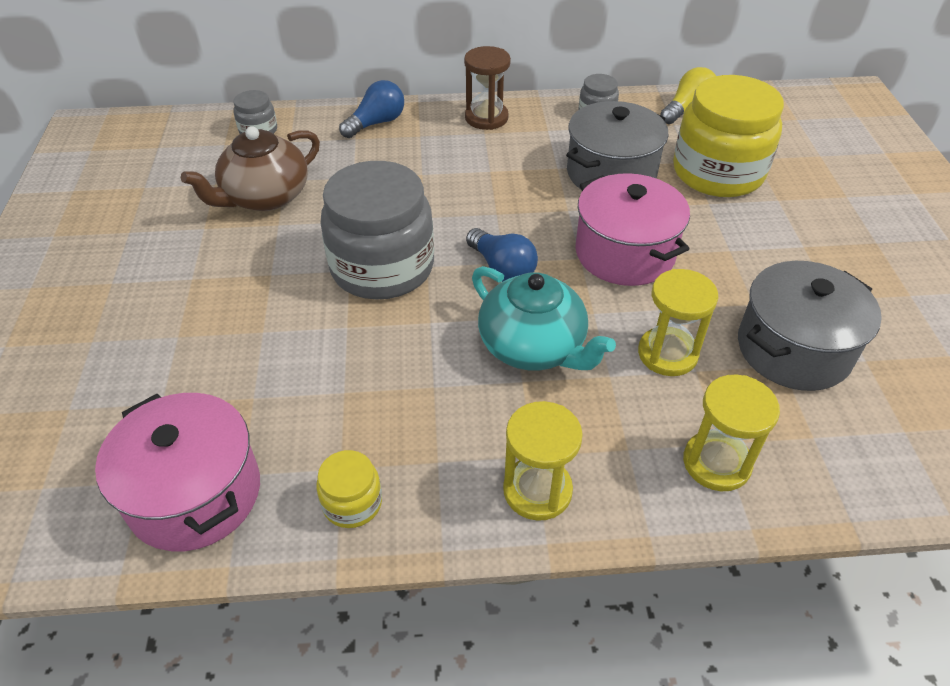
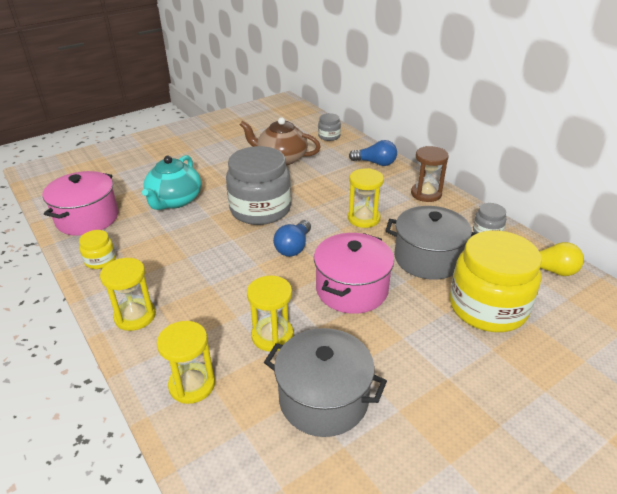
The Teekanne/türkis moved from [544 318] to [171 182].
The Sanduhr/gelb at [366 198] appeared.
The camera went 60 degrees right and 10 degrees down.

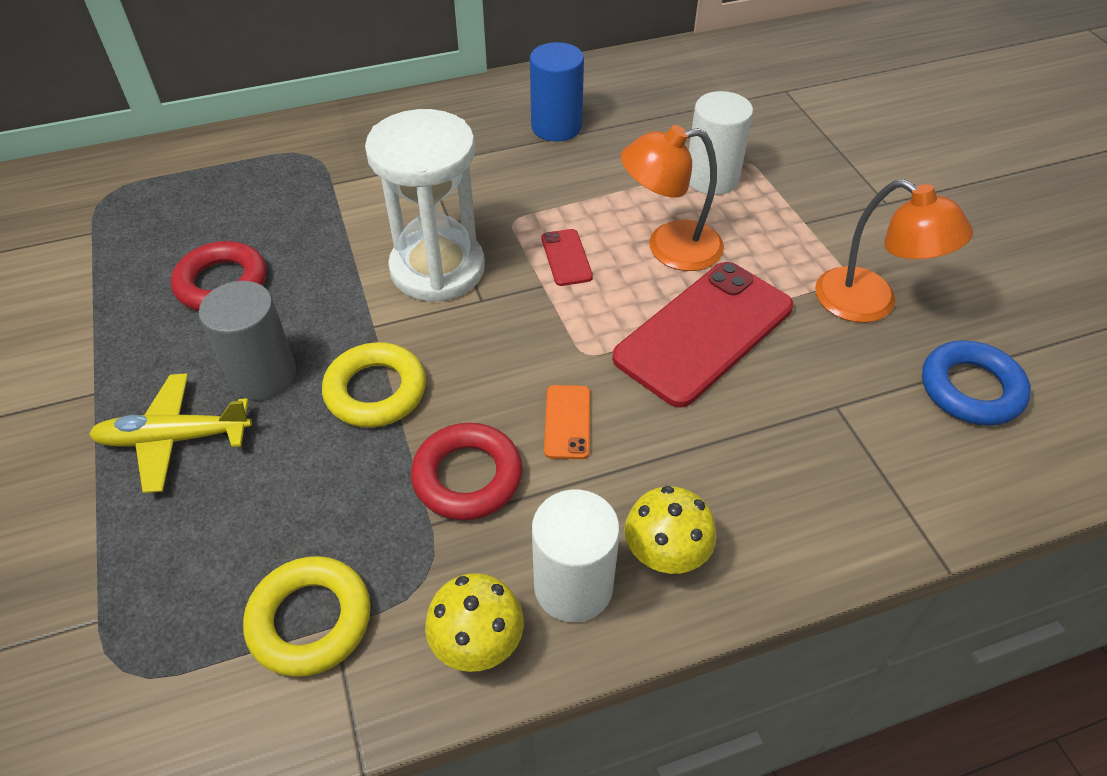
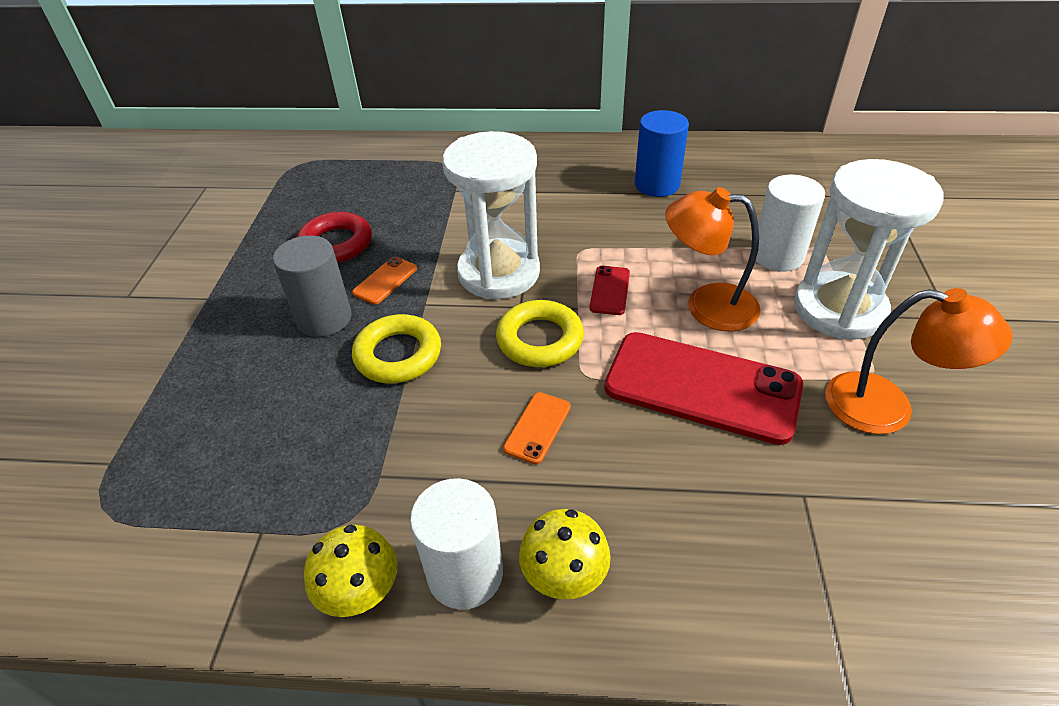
The Lampe/orange at [894 251] turned 45 degrees counterclockwise.
The Handy/rot at [702 335] turned 45 degrees clockwise.
The Ring/blau at [976 383] disappeared.
The Flugzeug/gelb at [170 433] disappeared.
The Ring/rot at [467 471] disappeared.
The Ring/gelb moved from [307 616] to [540 333].
The Sanduhr/weiß at [869 249] appeared.
The Handy/orange at [384 281] appeared.
The camera went 25 degrees right and 5 degrees down.

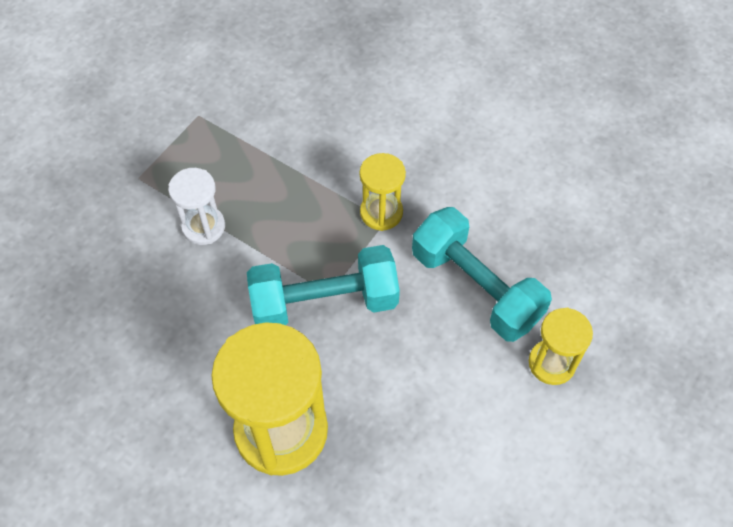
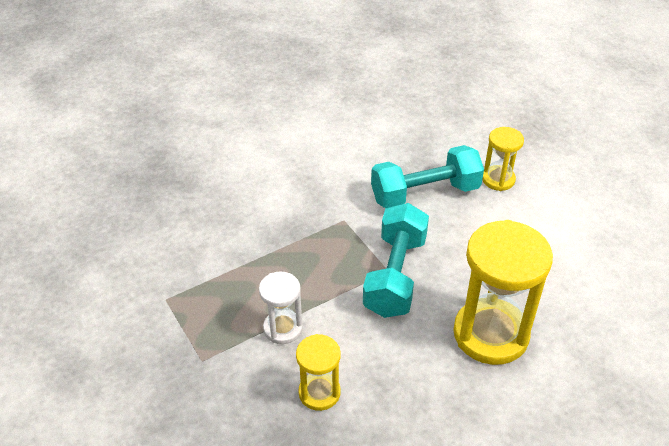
The Sanduhr/gelb moved from [383 192] to [318 372].
The camera went 65 degrees left and 15 degrees down.

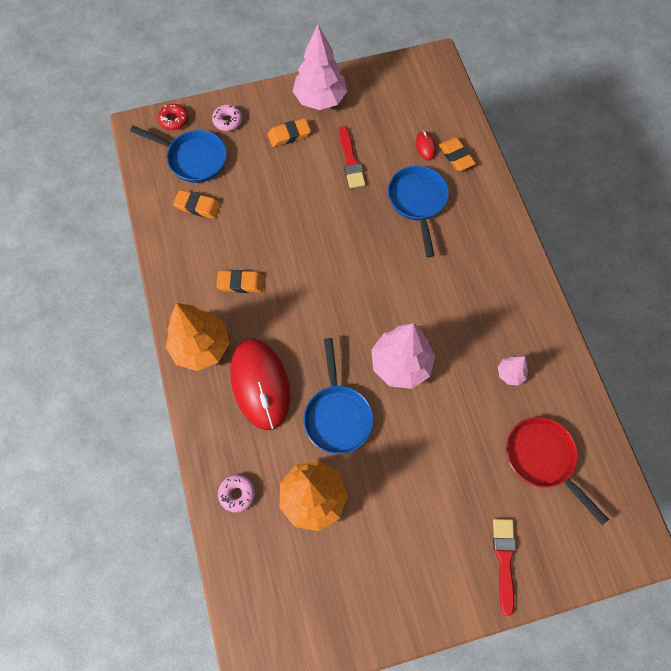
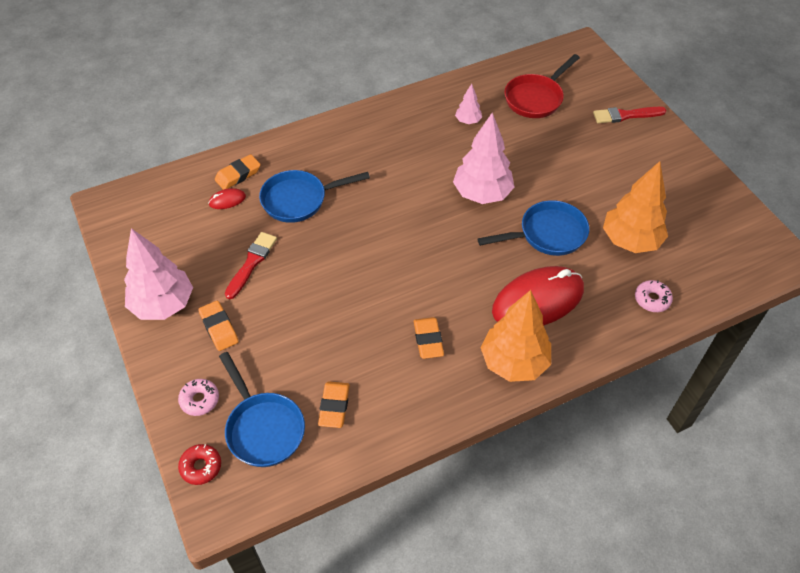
The Pfanne/blau at [178 154] turned 135 degrees clockwise.
The Pinsel/rot at [352 157] turned 45 degrees counterclockwise.
The camera went 100 degrees left and 15 degrees down.

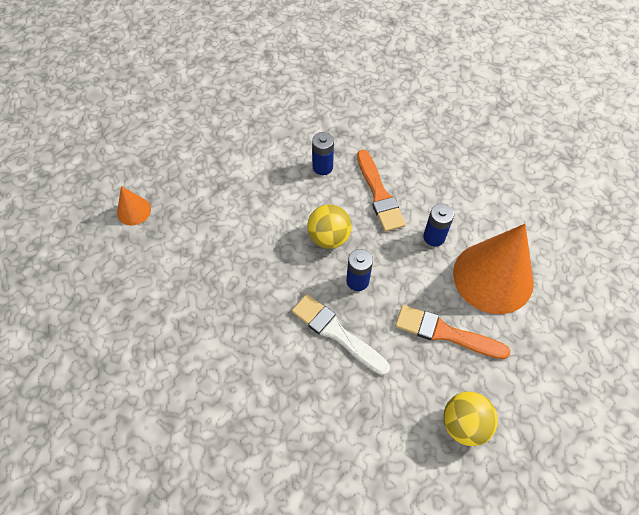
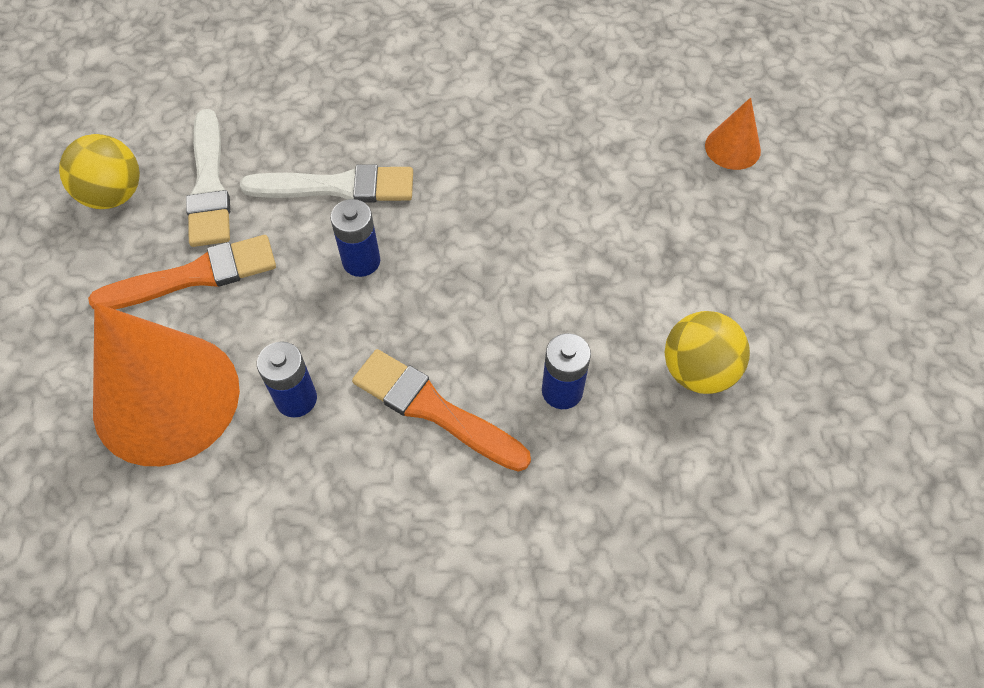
The Ball/gelb moved from [329 226] to [707 352].
The Pinsel/weiß at [208 178] appeared.
The camera went 140 degrees right and 0 degrees up.

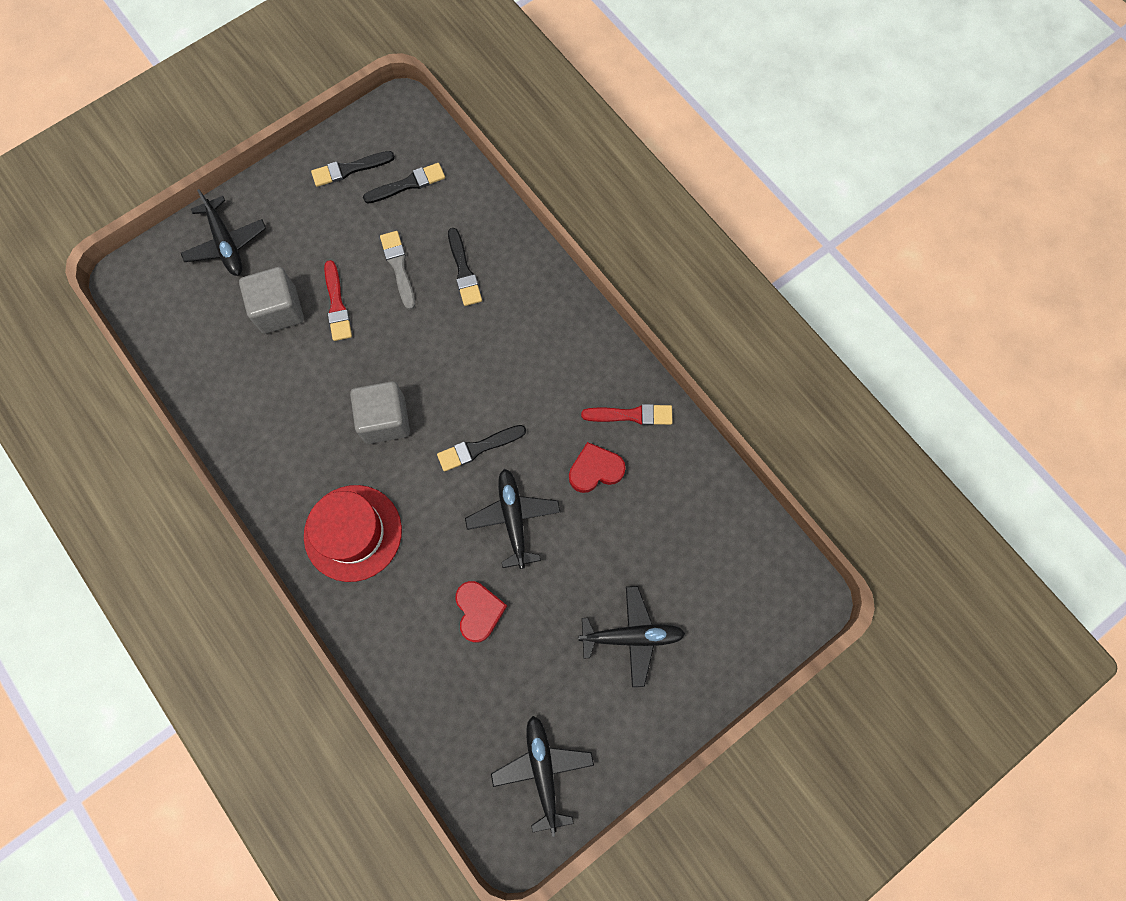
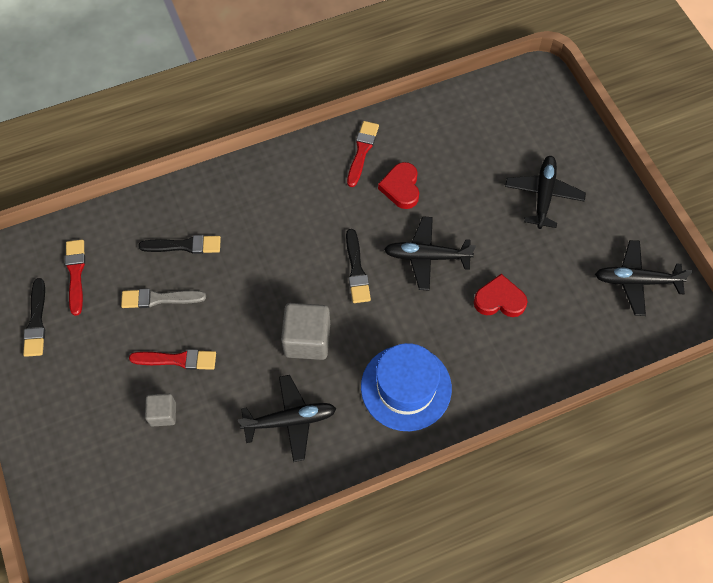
The Pinsel/schwarz at [404 183] became the Pinsel/rot at [75 277].
The Flugzeug/schwarz moved from [223 232] to [287 418].
The Kubus/grau at [271 300] changed to 0.58 times the size.
The Hut/rot at [353 533] became the Hut/blau at [406 387].
The camera went 75 degrees left and 10 degrees down.

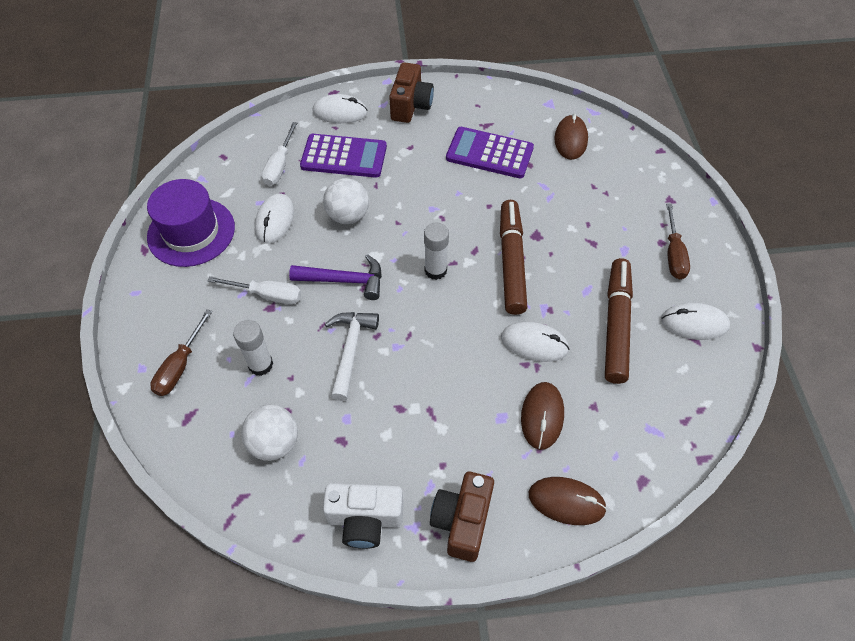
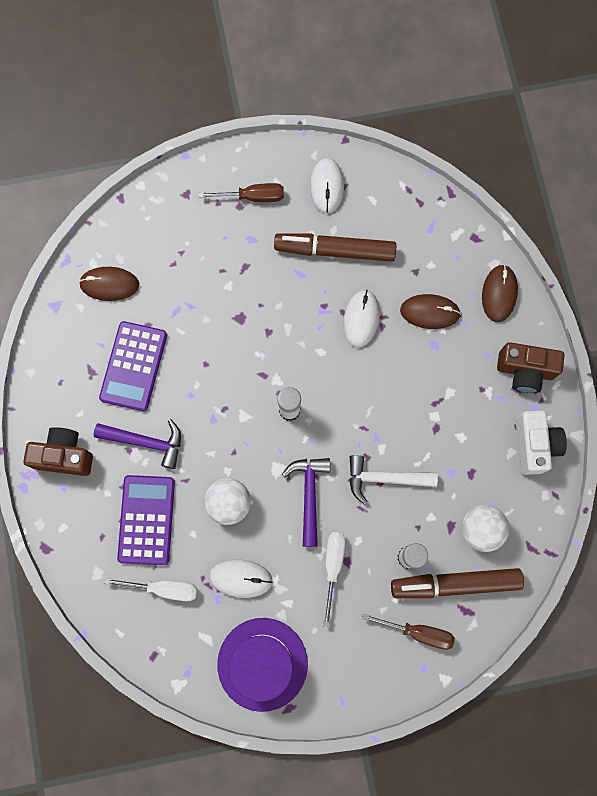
The Computermaus/weiß at [340 108] disappeared.
The Filzstift/braun moved from [514 257] to [457 583].
The Hammer/lila at [137 444] appeared.
The camera went 95 degrees left and 20 degrees up.

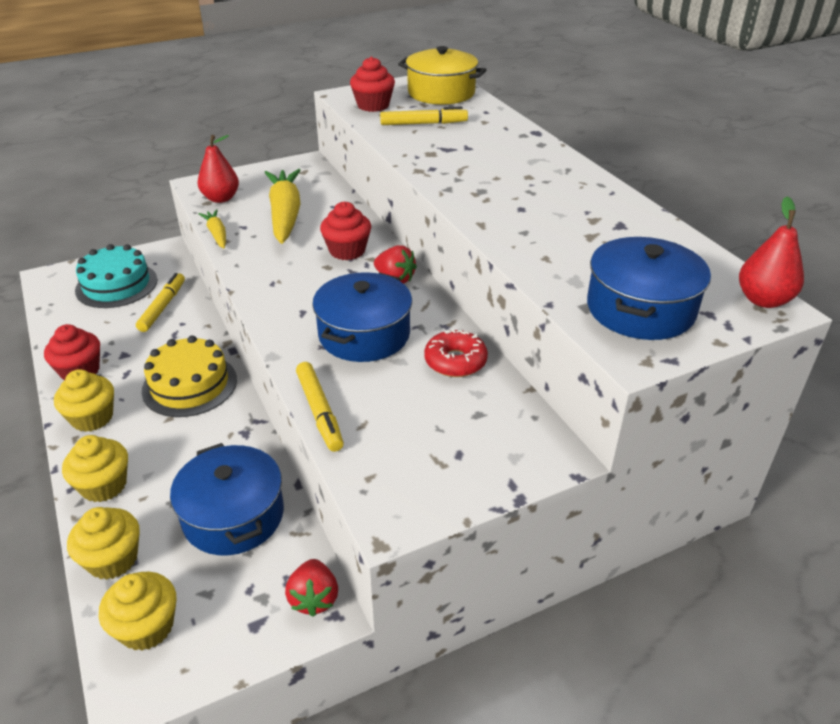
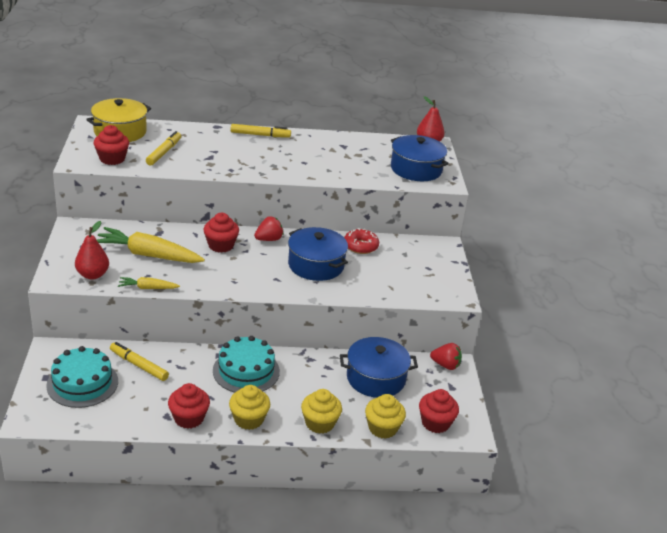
The Kuchen/gelb at [189 376] became the Kuchen/türkis at [246 364].
The Filzstift/gelb moved from [320 407] to [261 131].
The Muffin/gelb at [137 611] became the Muffin/rot at [439 411].
The camera went 70 degrees left and 5 degrees down.

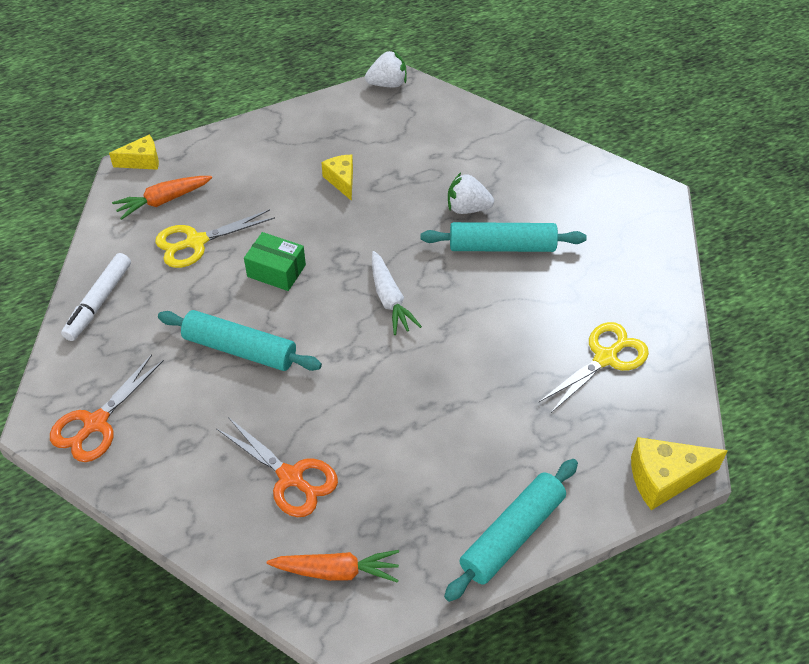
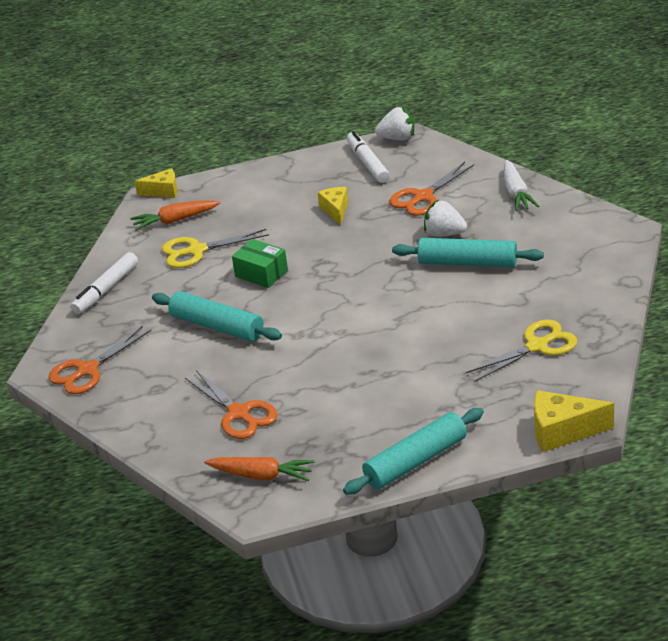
The Karotte/weiß moved from [397 293] to [521 185].
The Filzstift/weiß at [368 157] appeared.
The Schere/orange at [432 189] appeared.
The camera went 15 degrees right and 15 degrees down.

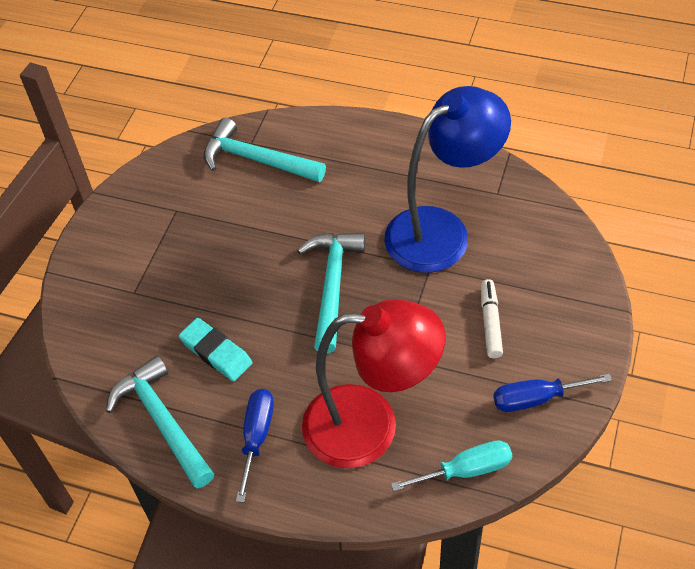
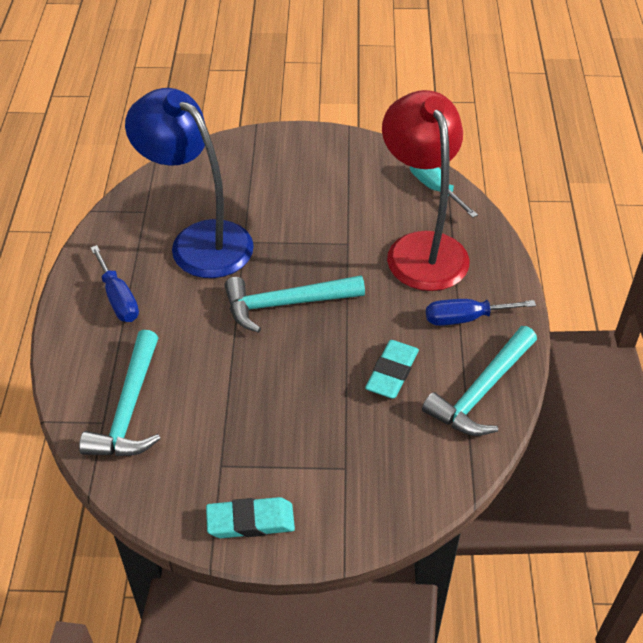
The Filzstift/weiß at [492 318] disappeared.
The Schraubenzieher/blau moved from [552 393] to [114 283].
The Radiergummi/türkis at [250 517] appeared.
The camera went 110 degrees left and 5 degrees down.

